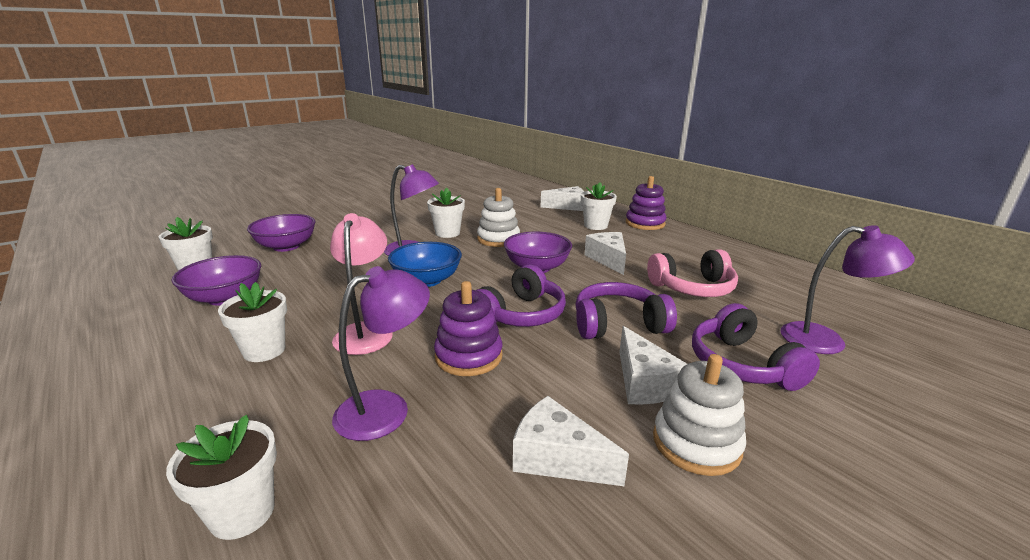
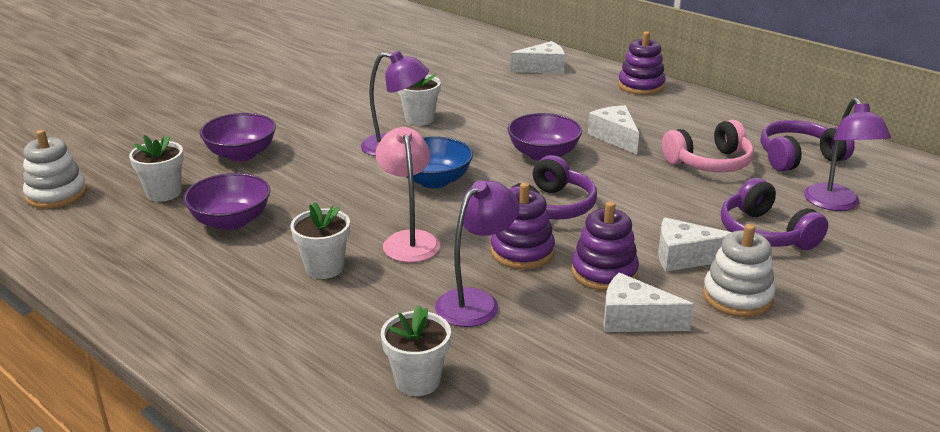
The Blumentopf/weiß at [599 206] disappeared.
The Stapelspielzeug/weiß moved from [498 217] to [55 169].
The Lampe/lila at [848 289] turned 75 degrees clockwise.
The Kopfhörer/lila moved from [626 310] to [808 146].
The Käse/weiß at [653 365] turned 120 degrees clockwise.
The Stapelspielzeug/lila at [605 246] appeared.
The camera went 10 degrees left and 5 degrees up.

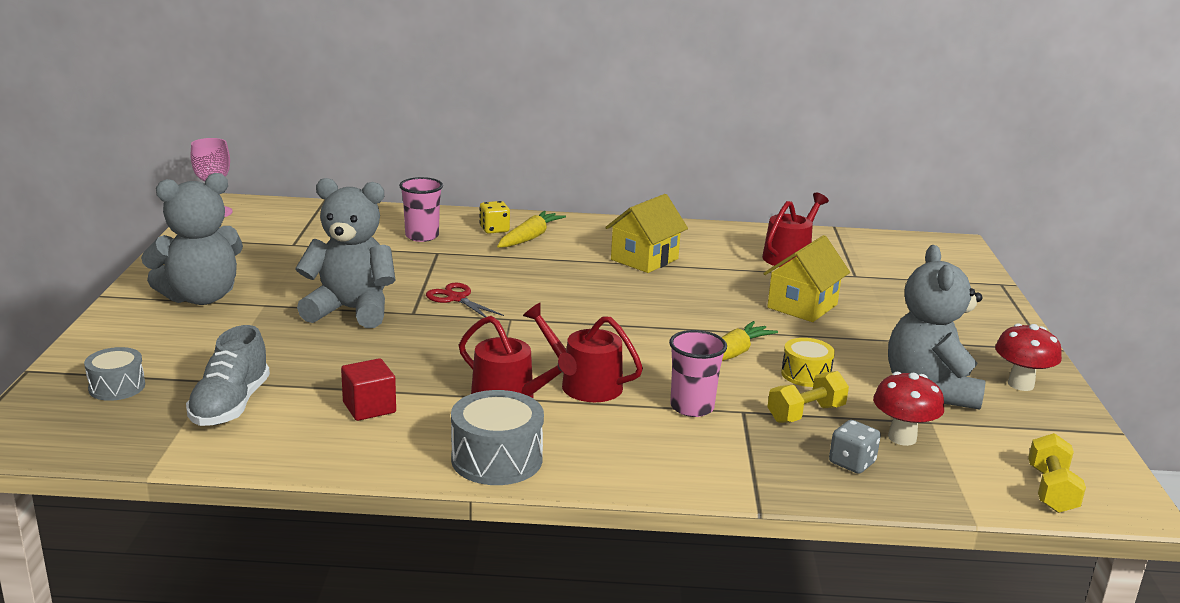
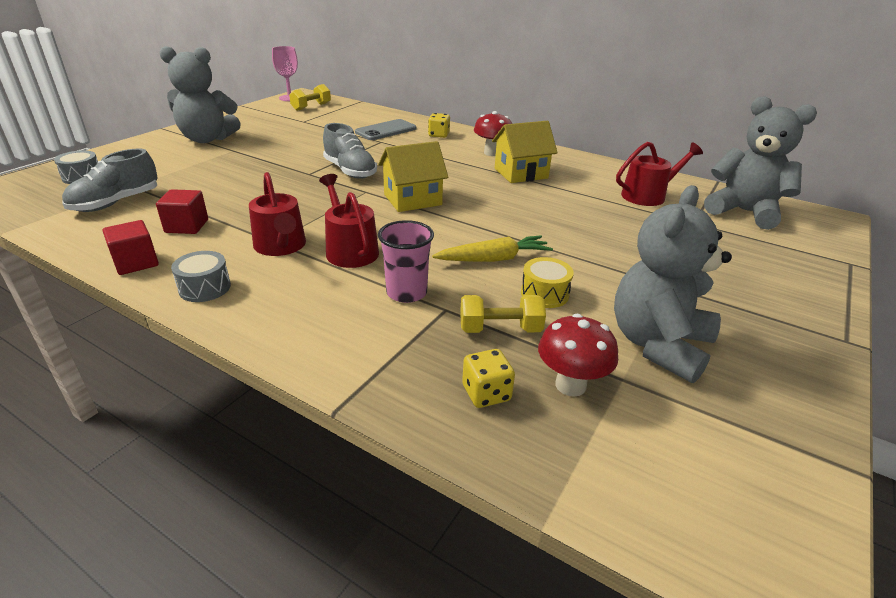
The Becher/rosa at [421 209] was replaced by the Handy/grau at [385 129].
The Teddybär/grau moved from [345 253] to [760 163].
The Karotte/gelb at [531 229] disappeared.
The Haus/gelb moved from [806 278] to [413 176].
The Schere/rot at [465 300] was replaced by the Schuh/grau at [350 151].
The Pilz/rot moved from [1028 357] to [493 133].
The Trommel/grau at [497 437] changed to 0.63 times the size.
The Spielwürfel/grau at [855 447] became the Spielwürfel/gelb at [488 378].
The Hantel/gelb moved from [1057 473] to [310 97].
The Kubus/rot at [131 247] appeared.
The camera went 30 degrees right and 10 degrees up.

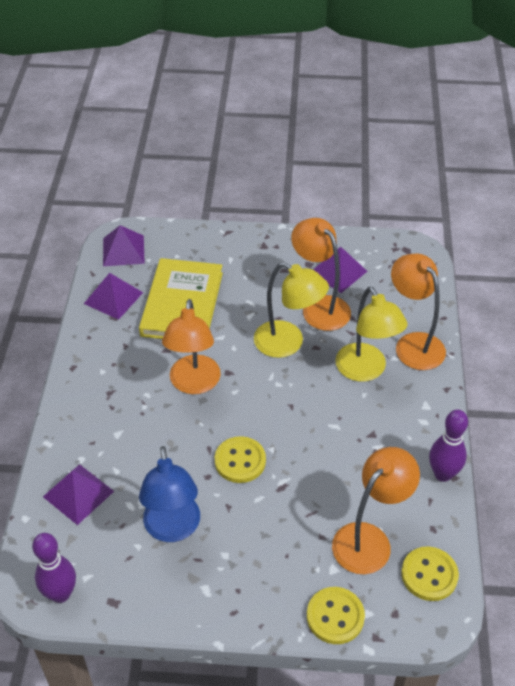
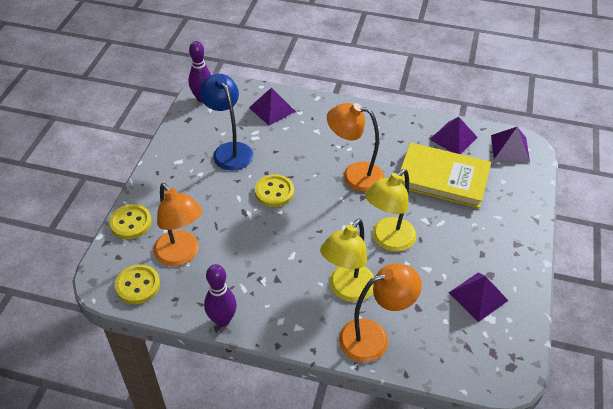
The Lampe/orange at [321 274] disappeared.
The Lampe/gelb at [371 334] turned 45 degrees counterclockwise.
The Lampe/blau at [169 494] turned 60 degrees clockwise.
The camera went 100 degrees right and 0 degrees up.

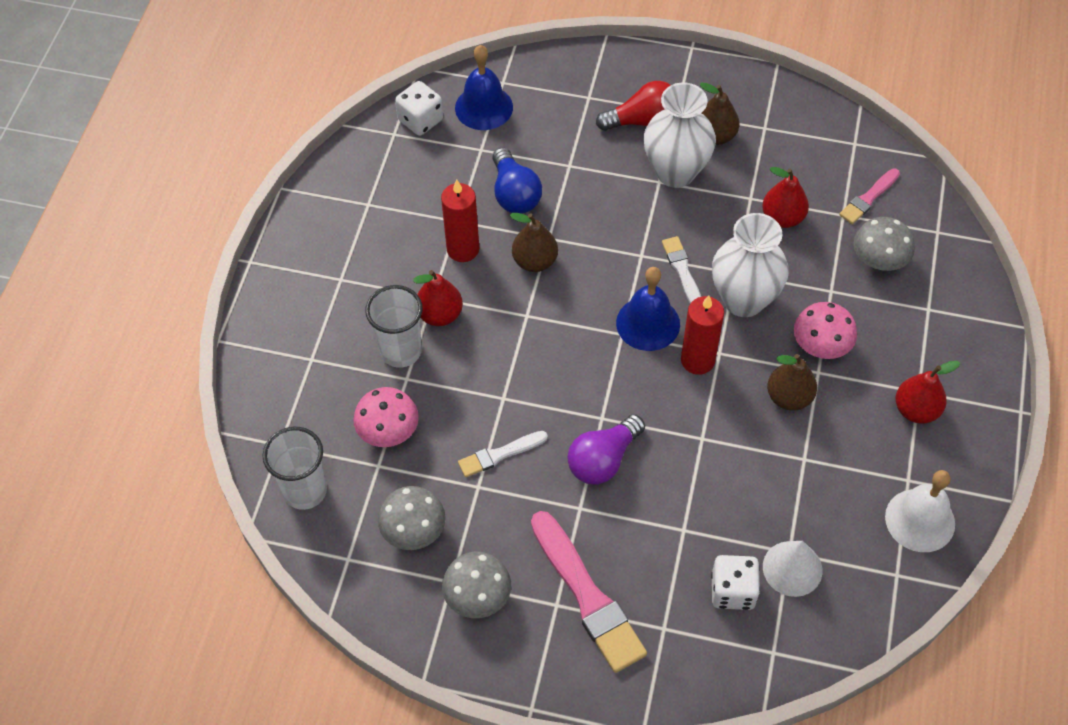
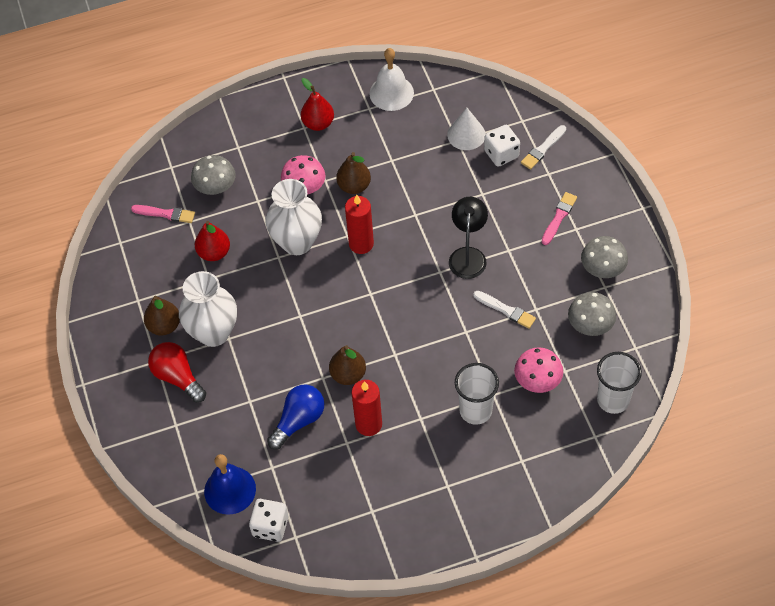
The Pinsel/weiß moved from [681 269] to [543 147].
The Glocke/blau at [648 309] disappeared.
The Birne/rot at [438 298] disappeared.
The Glühbirne/lila at [606 449] was replaced by the Lampe/schwarz at [468 238].
The Pinsel/rosa at [589 592] changed to 0.53 times the size.
The camera went 120 degrees left and 0 degrees up.

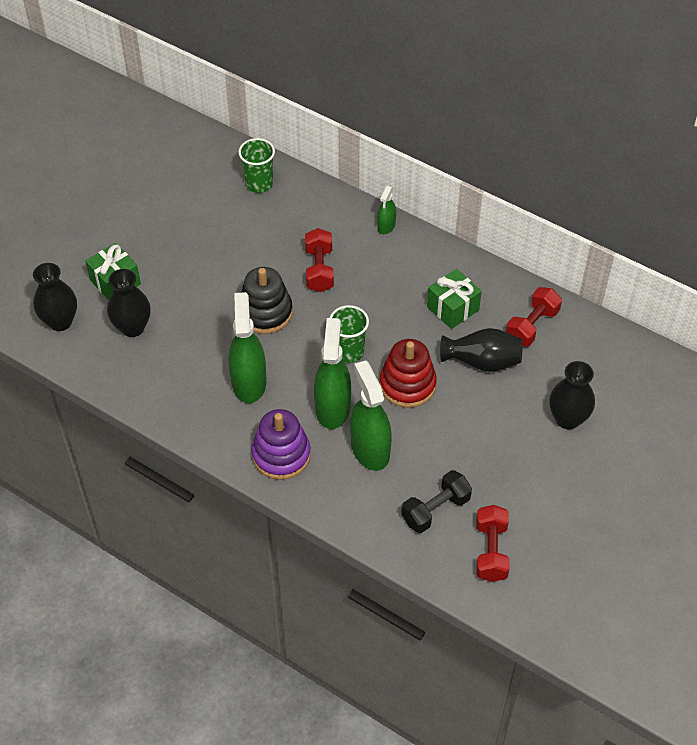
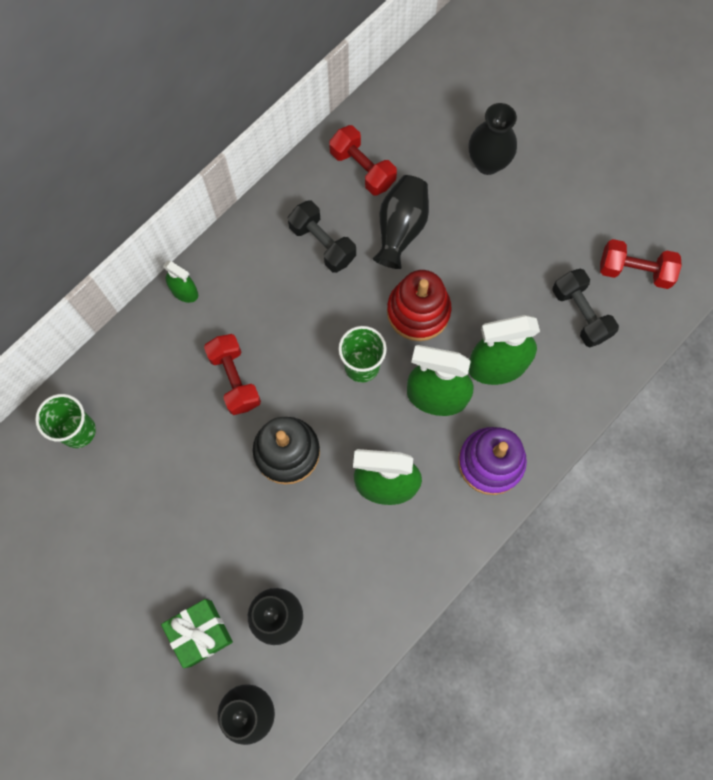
The Hantel/rot at [319 260] turned 60 degrees clockwise.
The Geschenk/grün at [454 299] was replaced by the Hantel/schwarz at [322 236].
The camera went 80 degrees left and 20 degrees up.

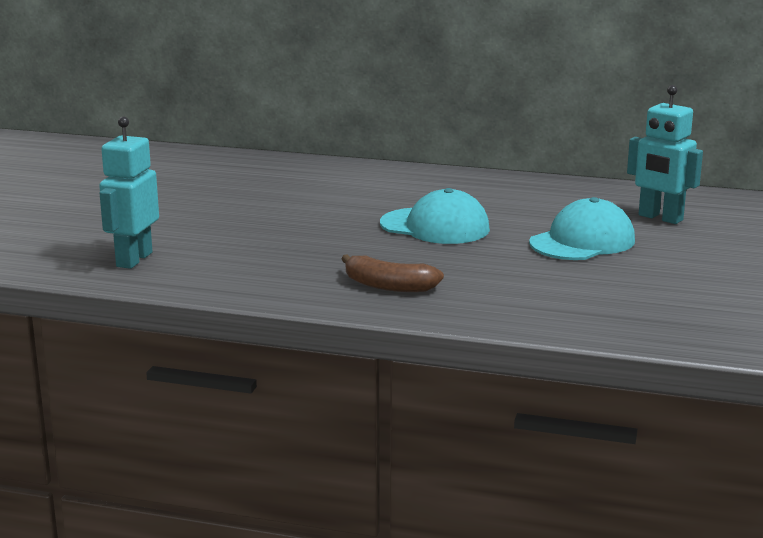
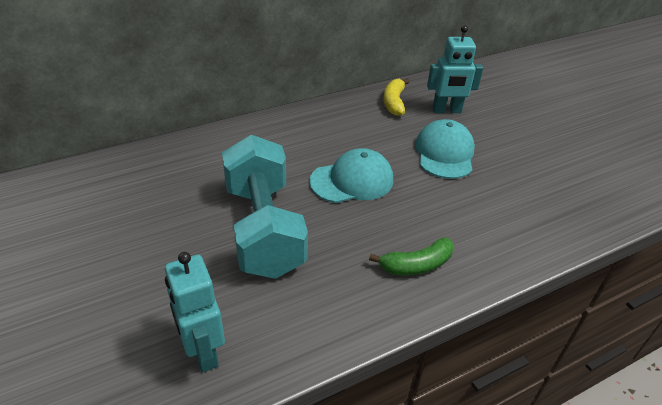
The Banane/braun at [393 273] became the Banane/grün at [411 256].
The Banane/gelb at [396 97] appeared.
The Hantel/türkis at [265 207] appeared.
The camera went 45 degrees left and 20 degrees up.

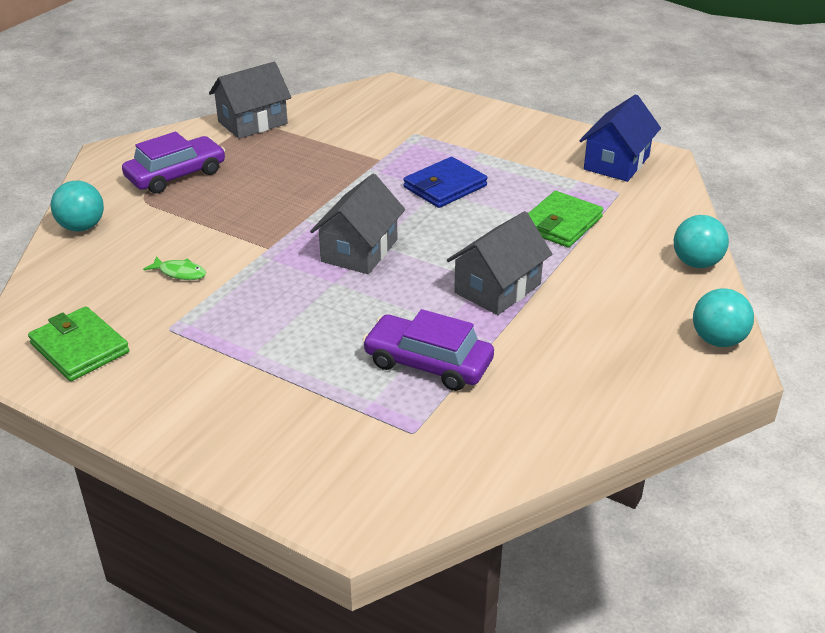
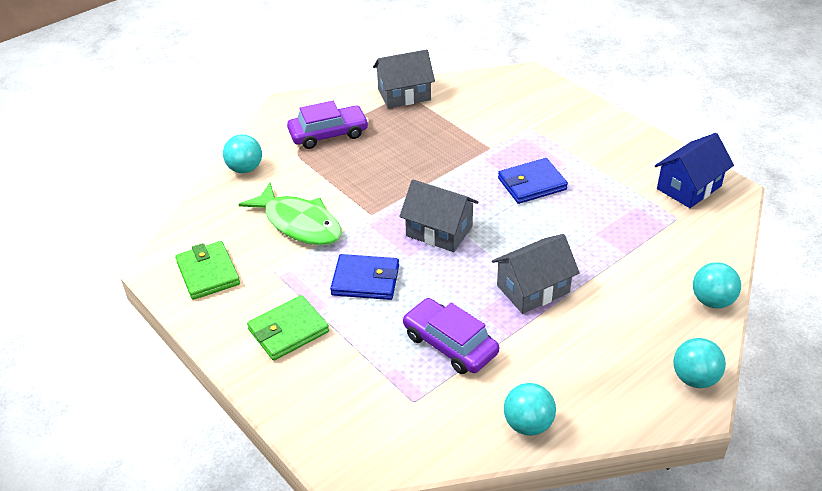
The Haus/grau at [357 224] turned 75 degrees clockwise.
The Geldbörse/grün moved from [565 219] to [288 328].
The Fisch/grün at [174 268] changed to 2.38 times the size.
The Geldbörse/blau at [364 277] appeared.
The Ball/türkis at [530 409] appeared.
The camera went 20 degrees right and 5 degrees up.

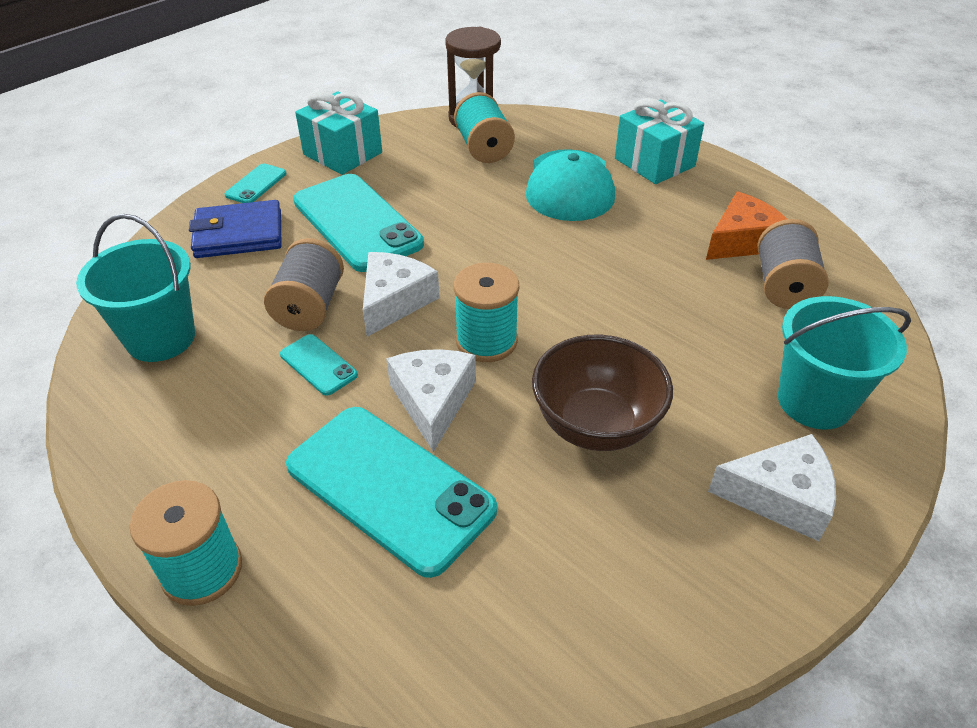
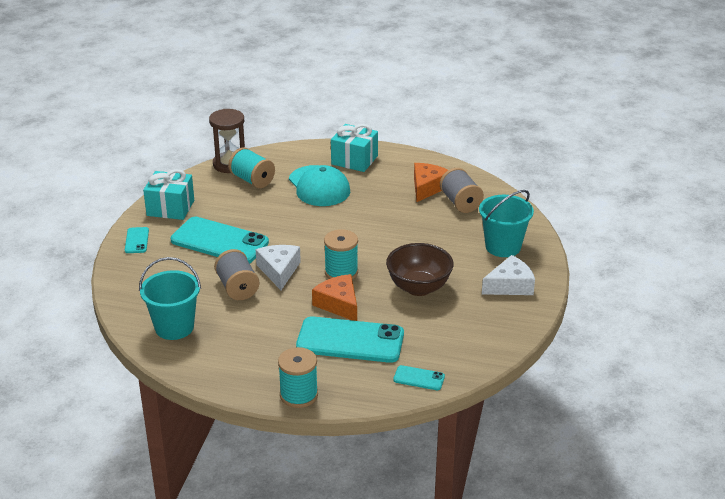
The Geldbörse/blau at [235 229] disappeared.
The Handy/türkis moved from [319 365] to [419 377].
The Käse/weiß at [431 400] became the Käse/orange at [334 297].
The camera went 30 degrees left and 10 degrees down.

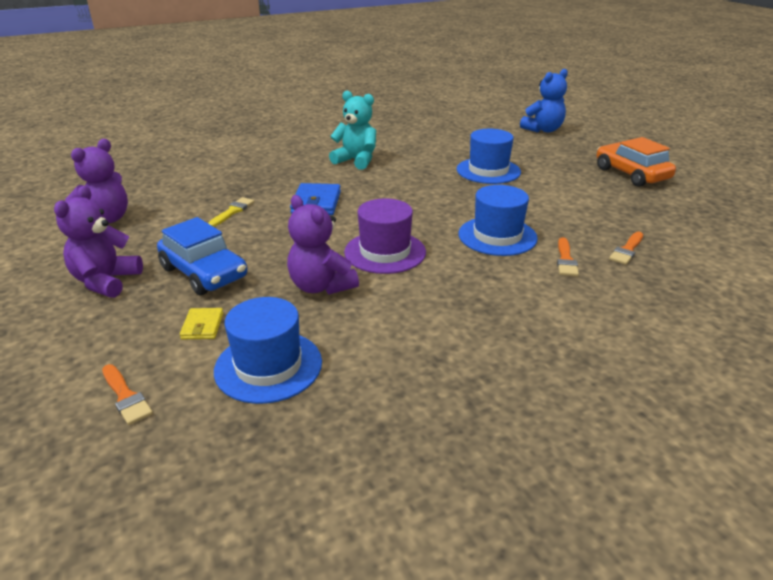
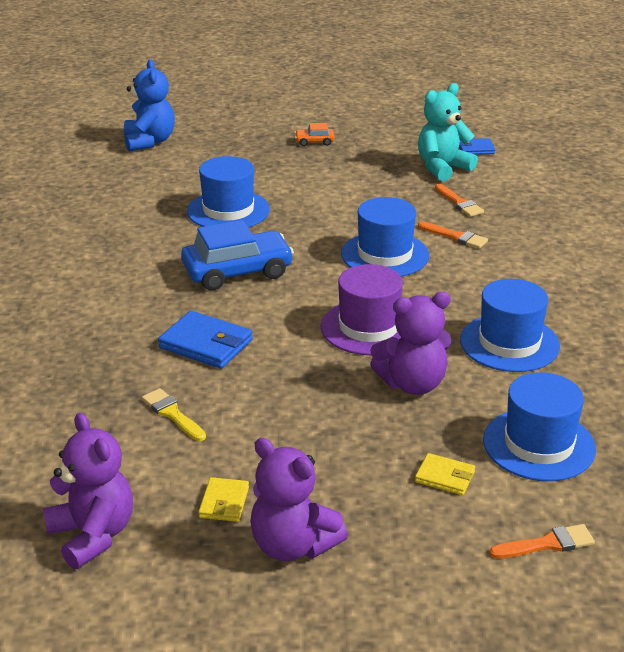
The Teddybär/türkis moved from [352 130] to [448 132].
The Auto/orange at [636 162] changed to 0.45 times the size.
The Auto/blau moved from [202 256] to [237 255].
The Geldbörse/blau at [477 146] appeared.
The Hut/blau at [510 325] appeared.
The Geldbörse/gelb at [223 499] appeared.
The camera went 65 degrees left and 0 degrees up.

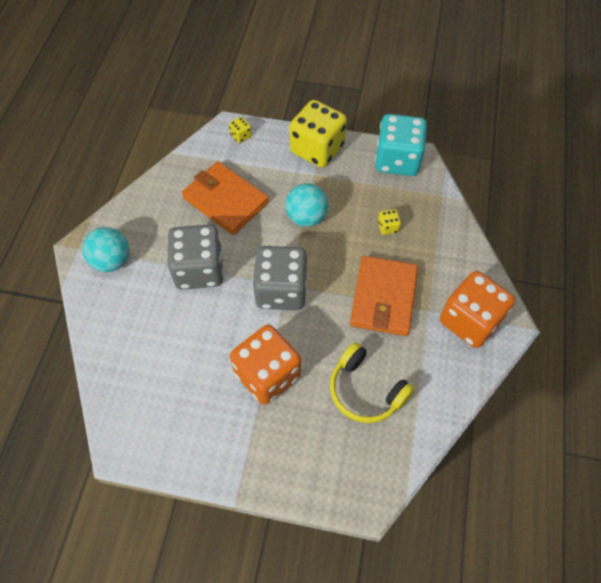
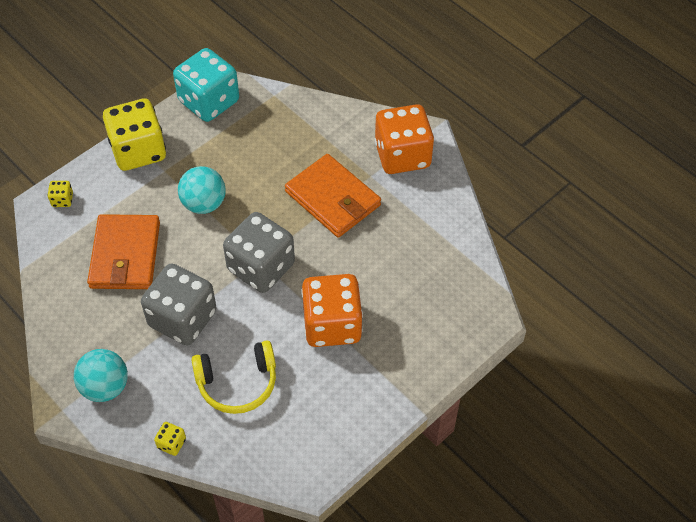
The Geldbörse/orange at [225 198] turned 75 degrees counterclockwise.
The Spielwürfel/gelb moved from [389 222] to [170 439].
The Kopfhörer/gelb moved from [372 382] to [234 377].
The camera went 55 degrees left and 5 degrees down.

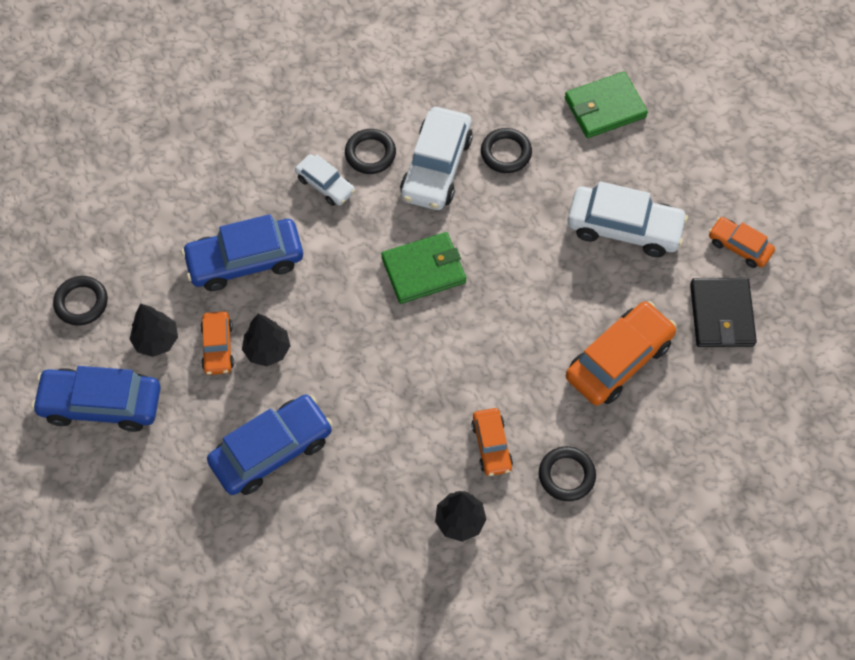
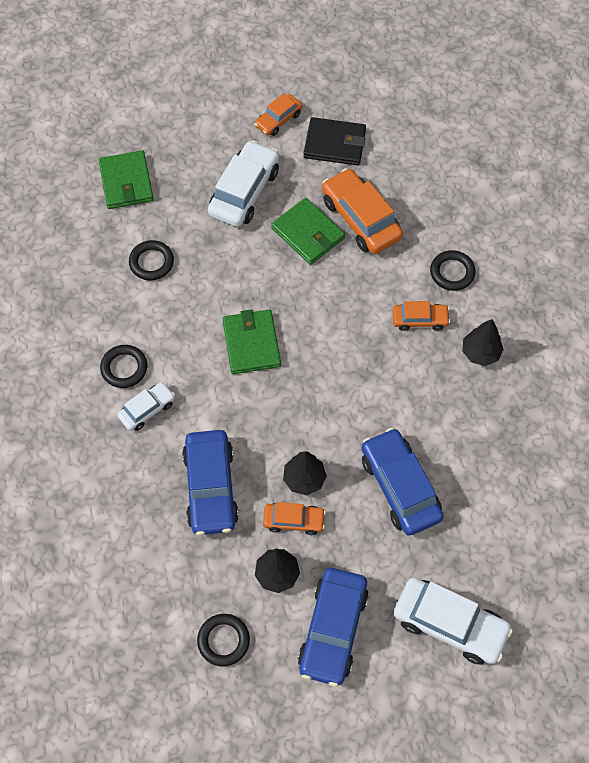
The Auto/weiß moved from [436 158] to [453 621].
The Geldbörse/grün at [308 231] appeared.
The camera went 80 degrees left and 0 degrees up.

